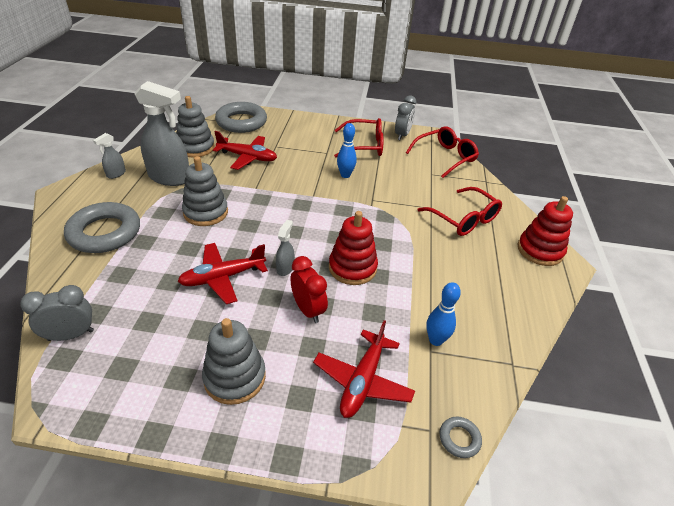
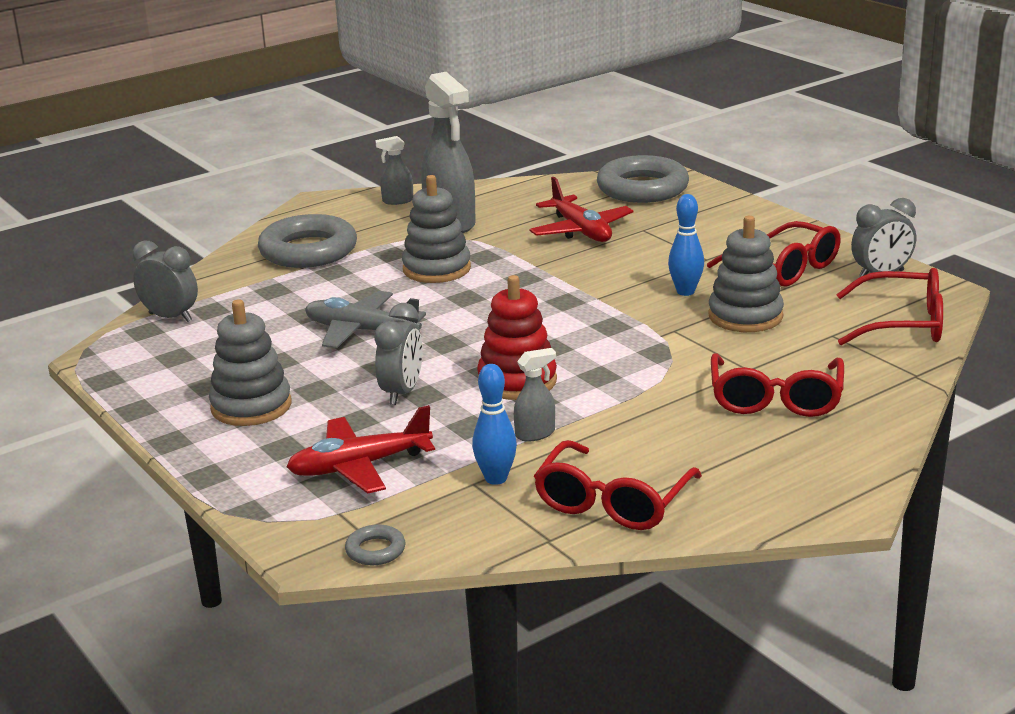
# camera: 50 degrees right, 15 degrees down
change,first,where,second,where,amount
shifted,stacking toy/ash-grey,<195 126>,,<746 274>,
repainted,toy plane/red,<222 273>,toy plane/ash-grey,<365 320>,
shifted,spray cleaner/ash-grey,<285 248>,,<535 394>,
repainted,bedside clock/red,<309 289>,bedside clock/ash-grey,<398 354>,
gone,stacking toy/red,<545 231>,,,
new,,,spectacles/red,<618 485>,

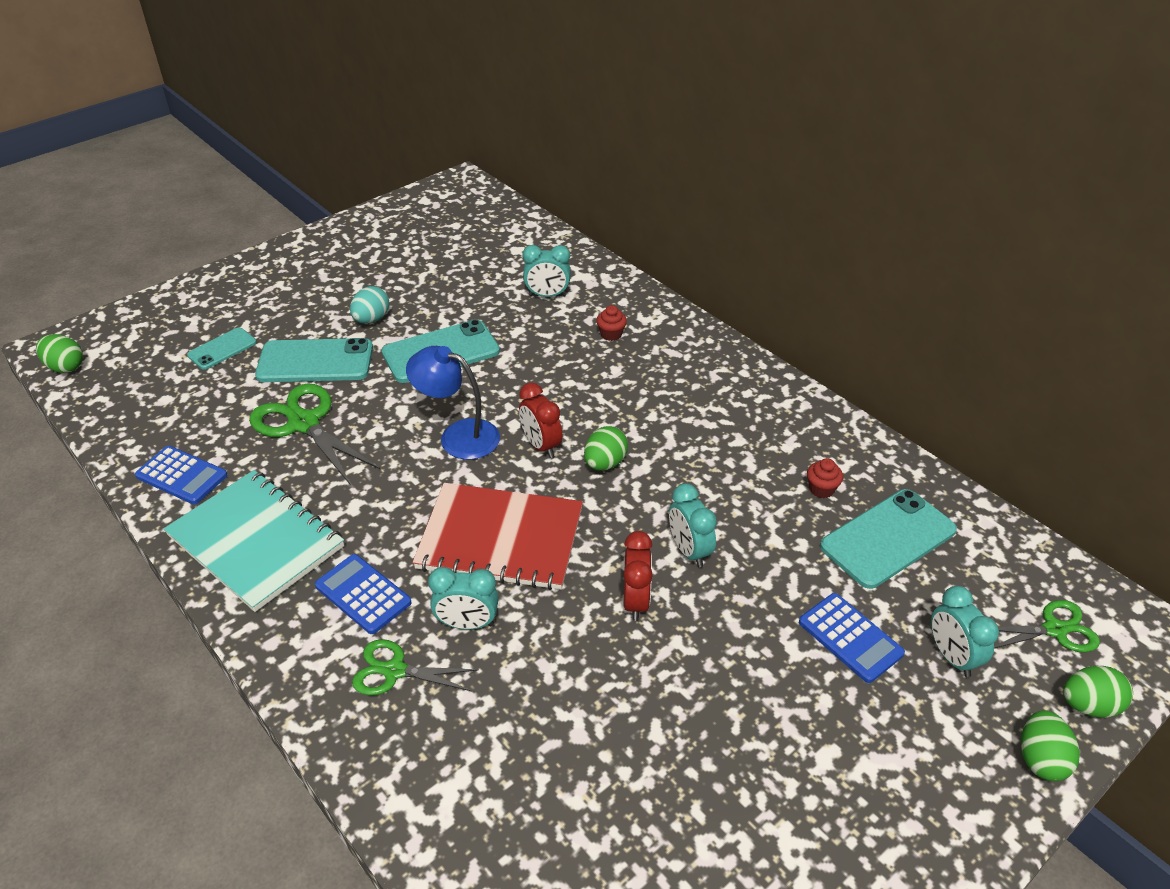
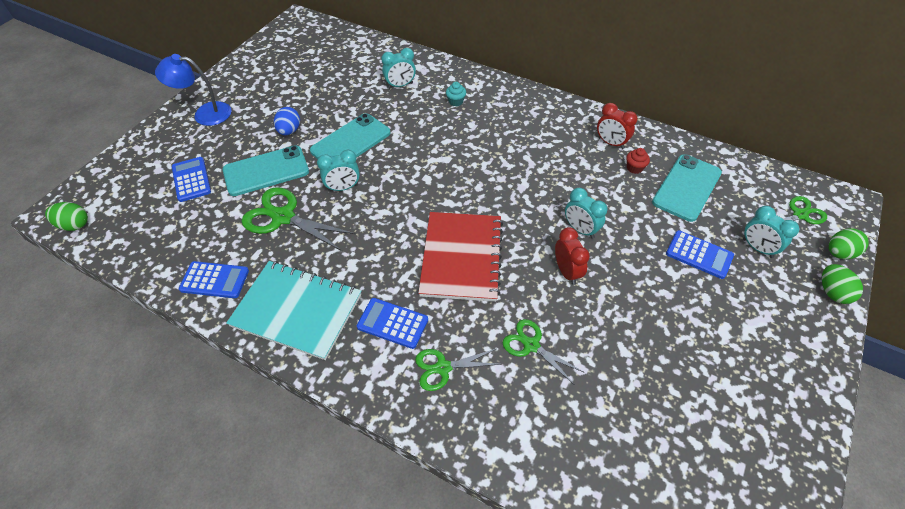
# camera: 20 degrees left, 10 degrees up
change,first,where,second,where,amount
swapped,phone/aqua,<222 349>,adding machine/royal blue,<191 179>,
repainted,egg/aqua,<369 305>,egg/royal blue,<287 121>,
shifted,lamp/royal blue,<453 403>,,<193 90>,
rotated,notebook/red,<497 536>,,<460 257>,75 degrees counterclockwise
shifted,bedside clock/aqua,<463 598>,,<338 171>,
shifted,bedside clock/red,<540 420>,,<617 126>,
gone,egg/leaf-green,<606 448>,,,
repainted,cupcake/red,<611 323>,cupcake/aqua,<456 94>,
new,,,pair of scissors/leaf-green,<542 352>,

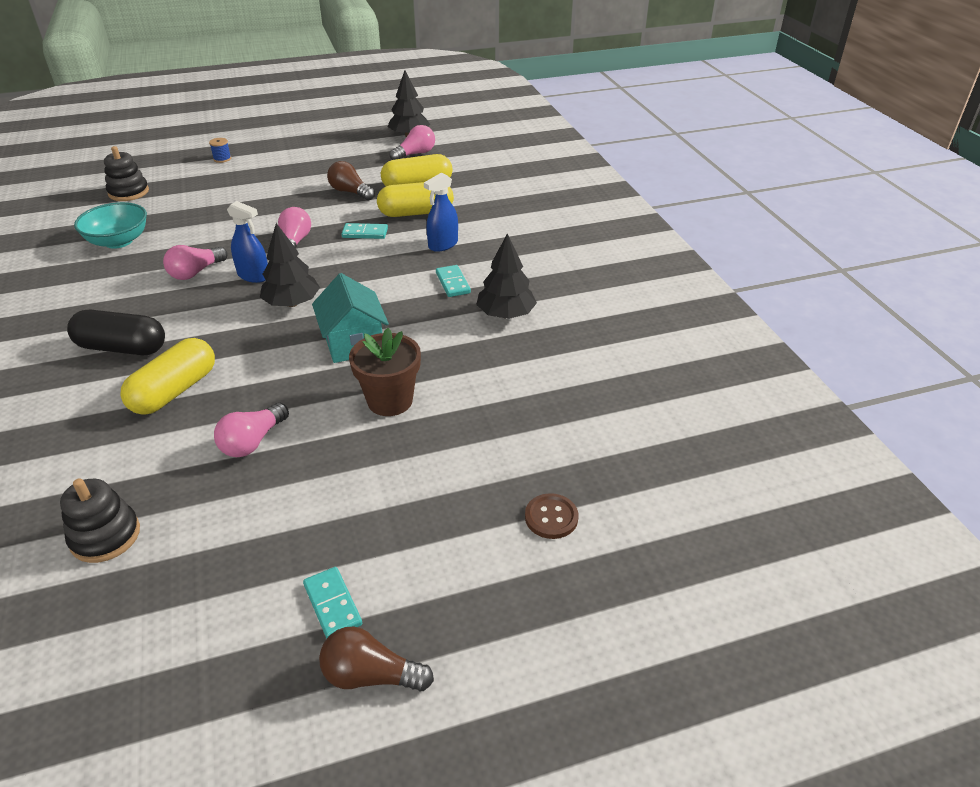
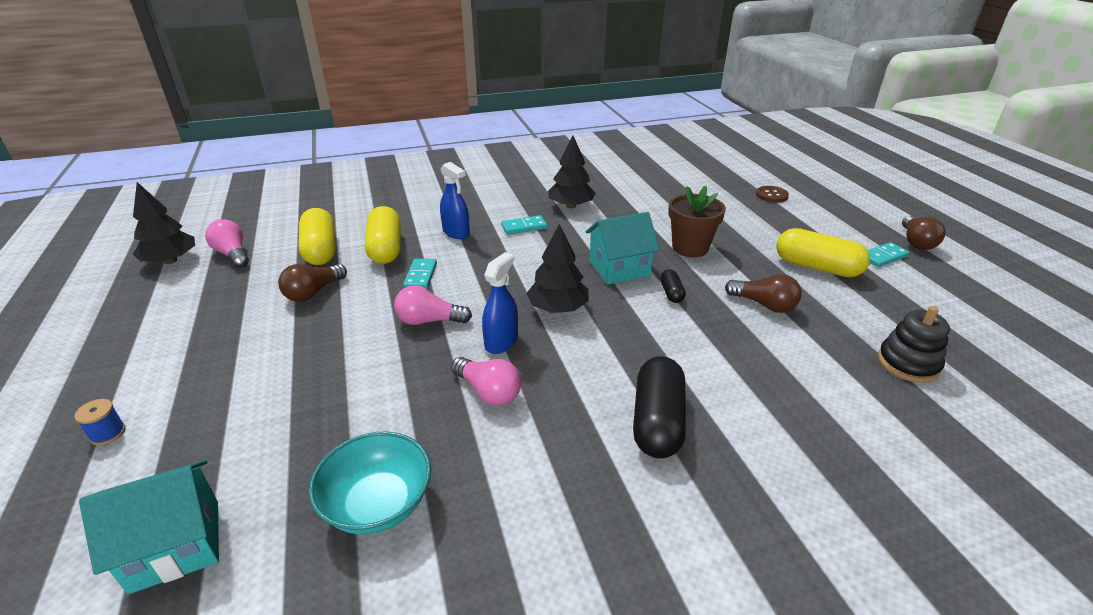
# camera: 90 degrees left, 5 degrees down
change,first,where,second,where,amount
swapped,stacking toy/black,<126 173>,house/aqua,<149 527>,
shifted,pill/bright yellow,<167 376>,,<823 252>,
repainted,light bulb/rose-pink,<251 430>,light bulb/brown,<763 293>,
new,,,pill/black,<673 286>,

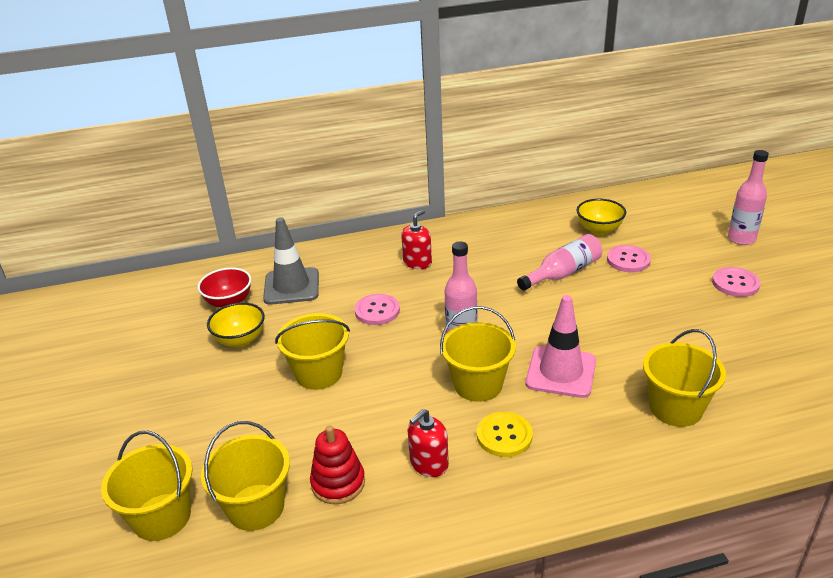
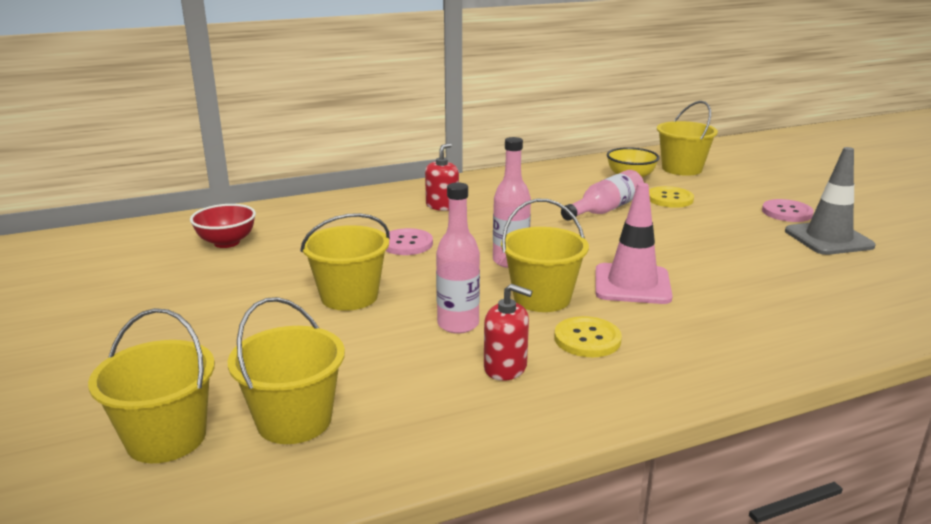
# camera: 10 degrees left, 10 degrees down
change,first,where,second,where,amount
gone,bowl/bright yellow,<236 325>,,,
shifted,road cone/ash-grey,<291 261>,,<830 201>,
gone,stacking toy/red,<337 464>,,,
rotated,soap dispenser/red,<428 443>,,<508 332>,105 degrees counterclockwise
repainted,button/rose-pink,<629 258>,button/bright yellow,<671 197>,
shifted,pail/bright yellow,<684 378>,,<687 138>,
shifted,bottle/rose-pink,<748 197>,,<458 258>,

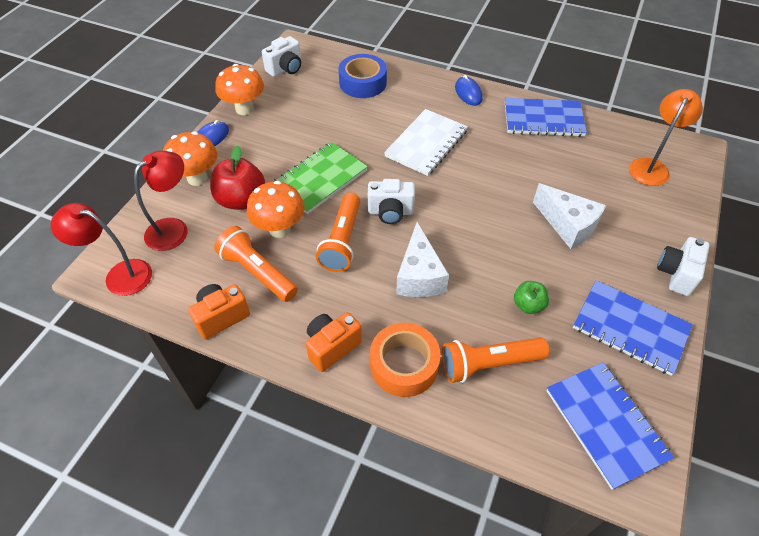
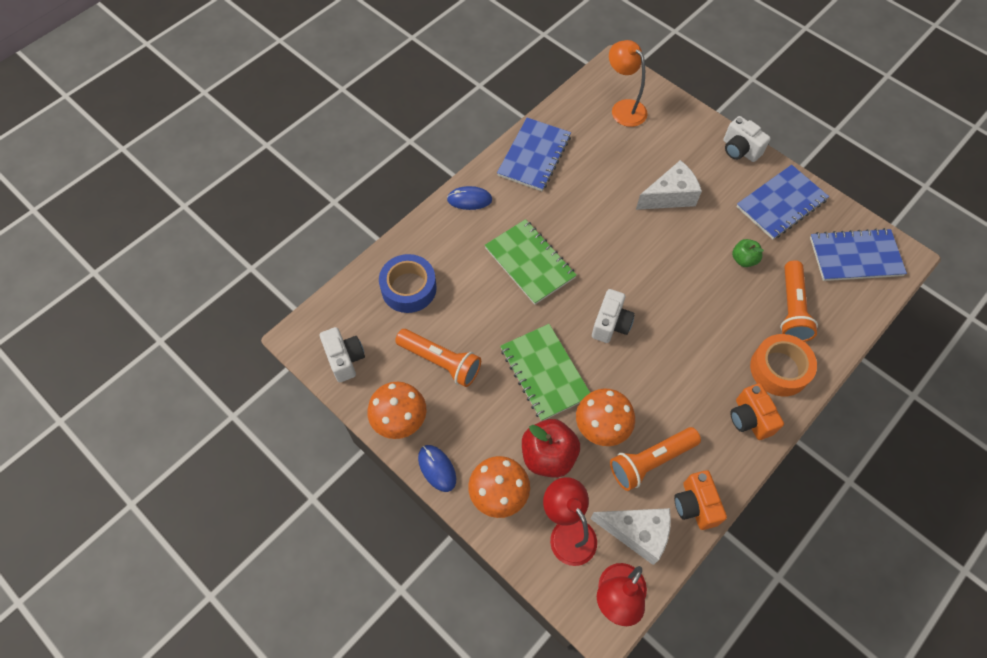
# camera: 70 degrees left, 10 degrees up
change,first,where,second,where,amount
shifted,torch/bright orange,<338 232>,,<438 358>,
repainted,notebook/pure white,<426 142>,notebook/leaf-green,<531 262>,
shifted,cheese/pure white,<422 259>,,<631 536>,

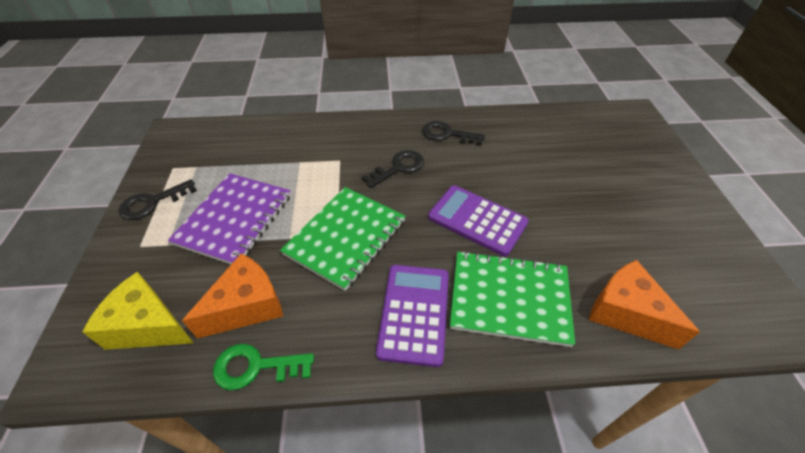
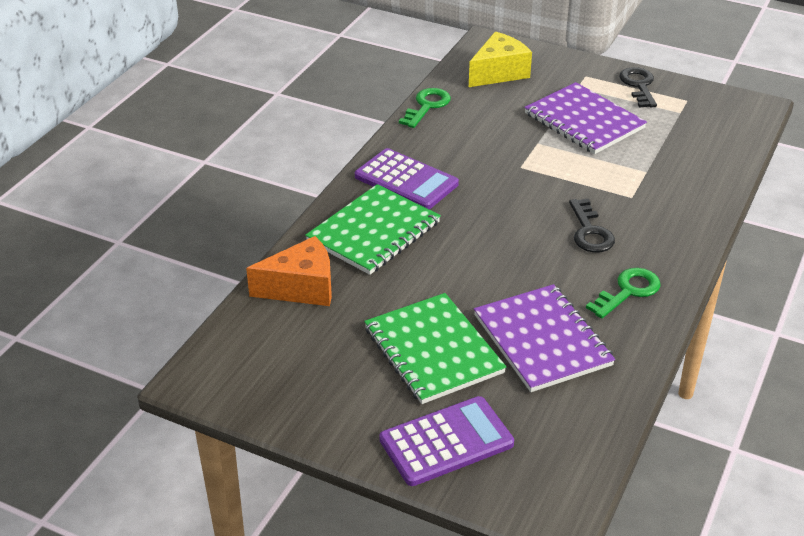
# camera: 120 degrees right, 10 degrees down
change,first,where,second,where,amount
gone,cheese/bright orange,<232 296>,,,
shifted,notebook/leaf-green,<342 239>,,<435 348>,
repainted,key/black,<453 133>,key/leaf-green,<623 293>,
shifted,adding machine/royal purple,<478 220>,,<446 441>,
new,,,notebook/royal purple,<544 338>,

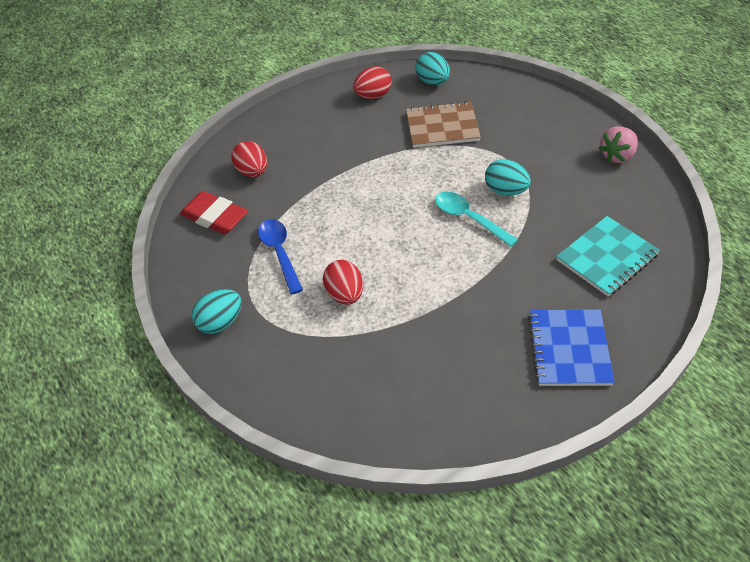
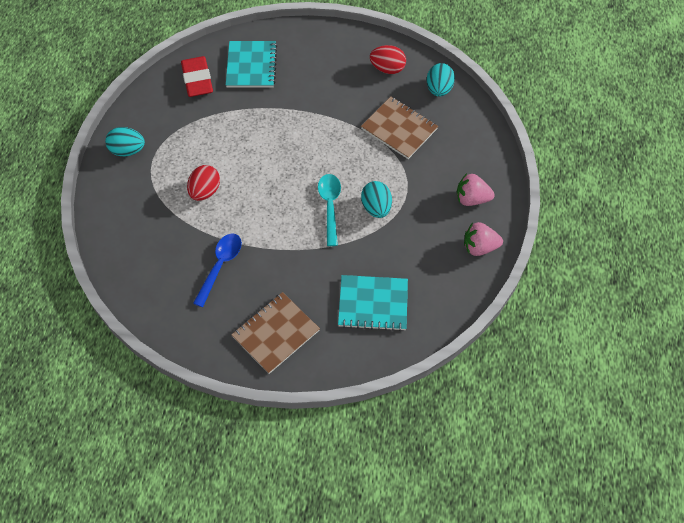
# camera: 40 degrees right, 10 degrees up
change,first,where,second,where,amount
swapped,egg/red,<249 159>,notebook/aqua,<251 64>,
shifted,teaspoon/royal blue,<280 256>,,<217 270>,
repainted,notebook/royal blue,<571 347>,notebook/brown,<275 333>,
new,,,toy strawberry/rose-pink,<476 190>,

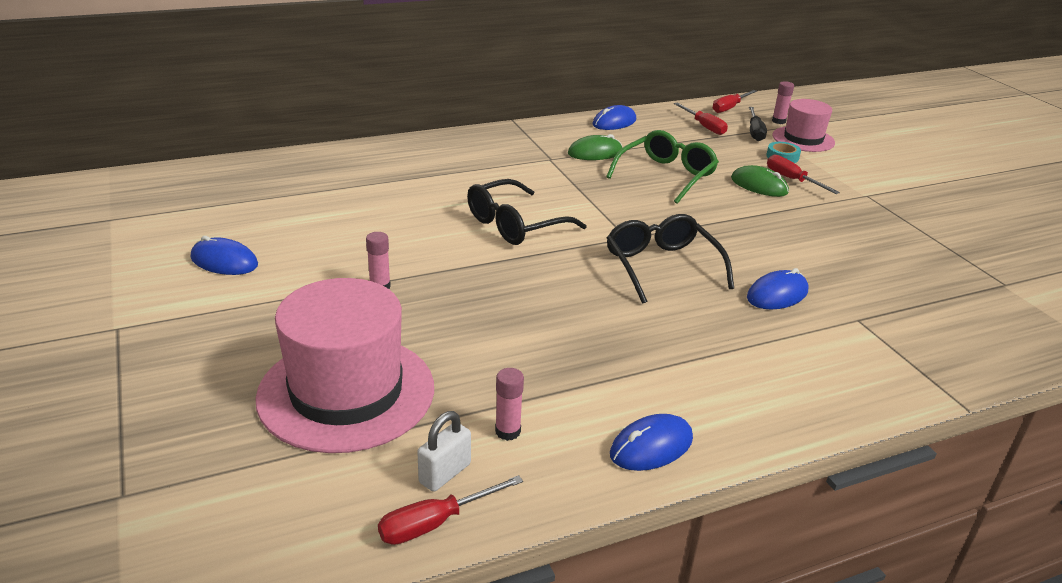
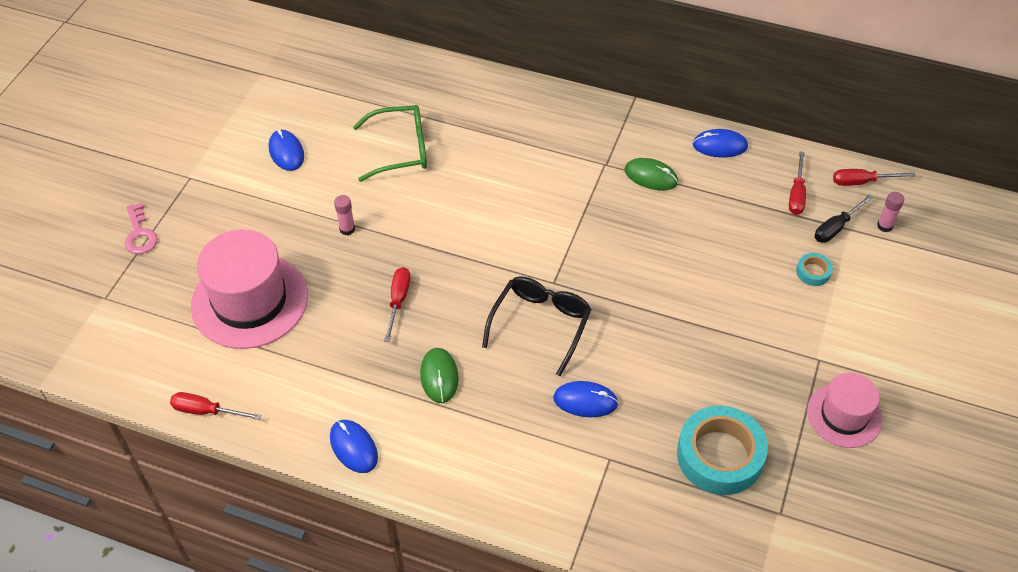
# camera: 45 degrees right, 20 degrees up
change,first,where,second,where,amount
gone,lock/pure white,<444 451>,,,
gone,spectacles/black,<527 212>,,,
gone,glue/rose-pink,<509 404>,,,
shifted,spectacles/leaf-green,<662 167>,,<390 143>,
rotated,PC mouse/royal blue,<651 442>,,<354 446>,45 degrees clockwise
shifted,PC mouse/leaf-green,<760 181>,,<439 375>,
shifted,hand screwdriver/red,<803 174>,,<397 304>,
shifted,tall hat/rose-pink,<803 125>,,<844 410>,
new,,,key/rose-pink,<141 228>,
new,,,roll of tape/aqua,<722 450>,

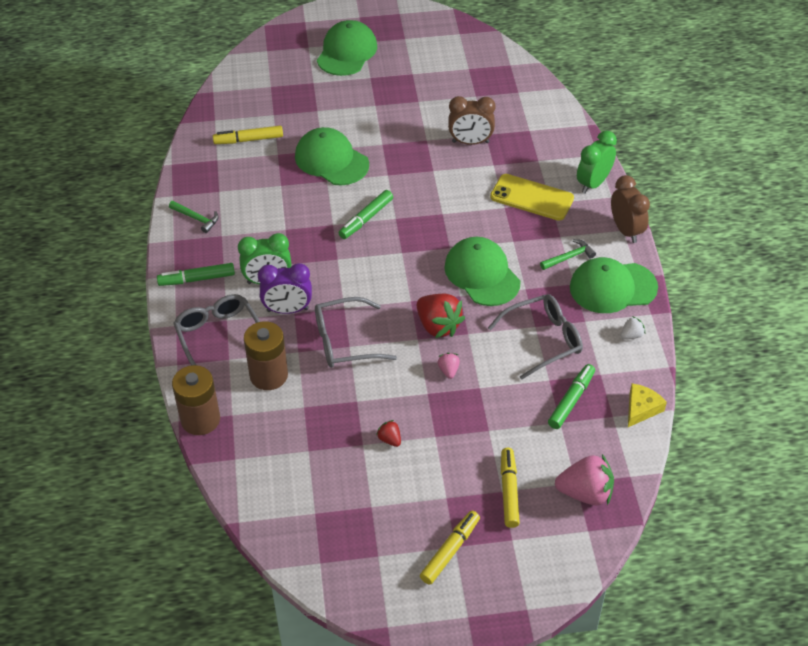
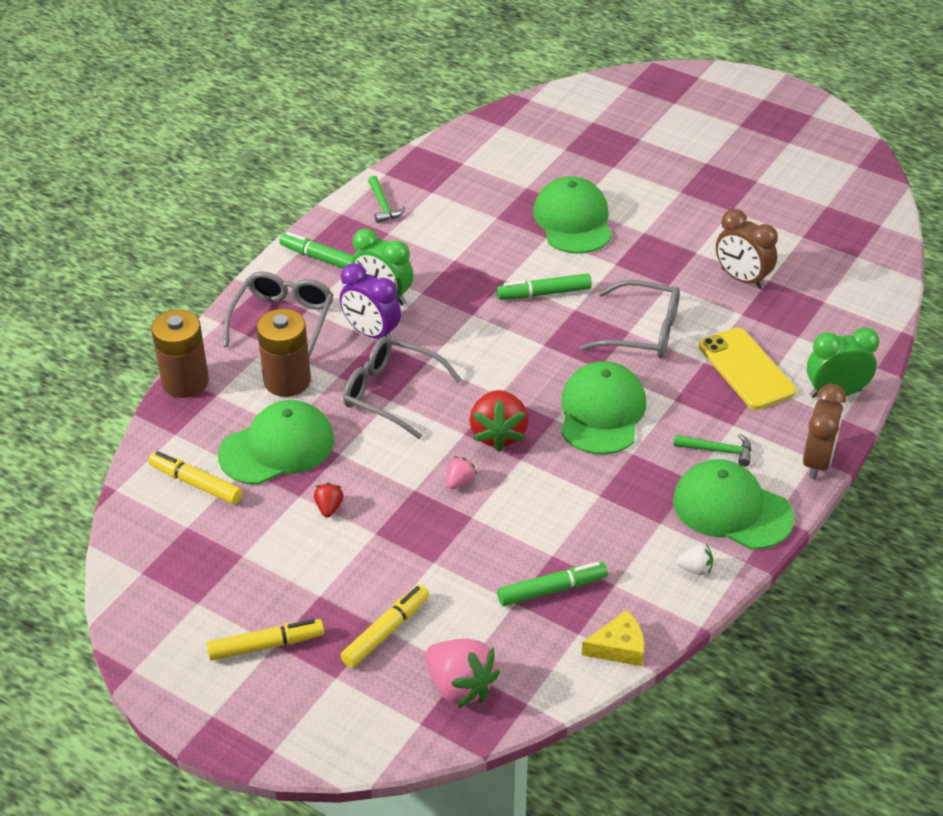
# camera: 40 degrees right, 5 degrees down
change,first,where,second,where,amount
shifted,marker pen/bright yellow,<248 134>,,<195 477>,
shifted,peaked cap/leaf-green,<347 48>,,<276 442>,
shifted,spectacles/ash-grey,<535 337>,,<630 319>,

